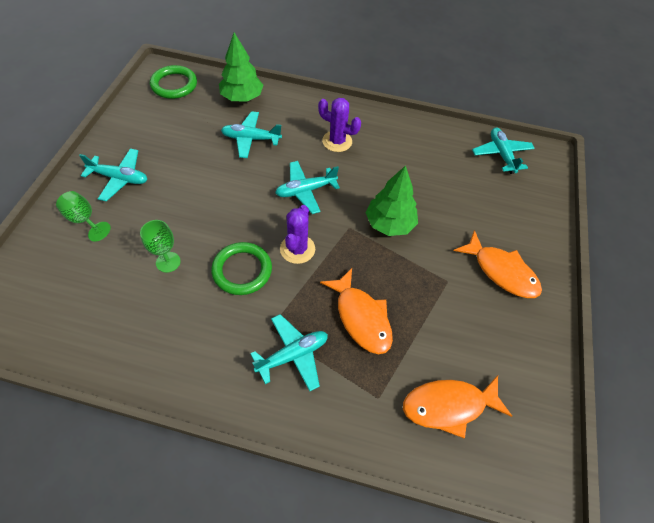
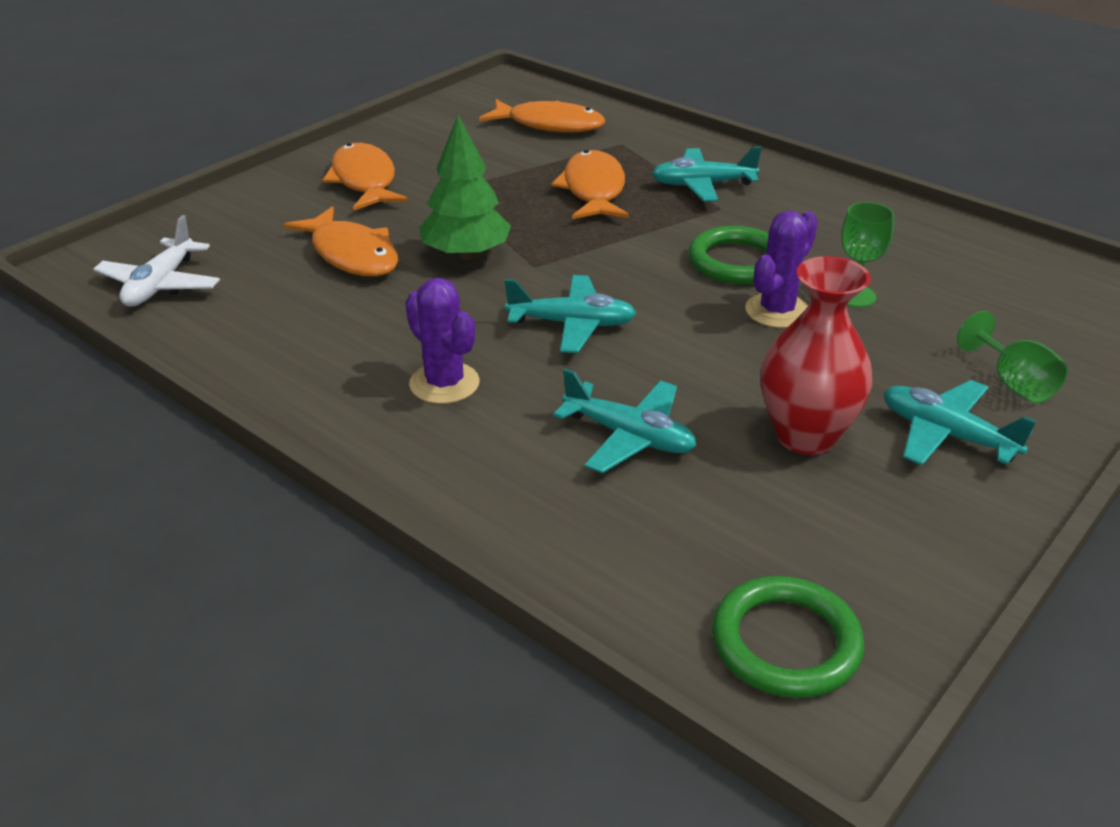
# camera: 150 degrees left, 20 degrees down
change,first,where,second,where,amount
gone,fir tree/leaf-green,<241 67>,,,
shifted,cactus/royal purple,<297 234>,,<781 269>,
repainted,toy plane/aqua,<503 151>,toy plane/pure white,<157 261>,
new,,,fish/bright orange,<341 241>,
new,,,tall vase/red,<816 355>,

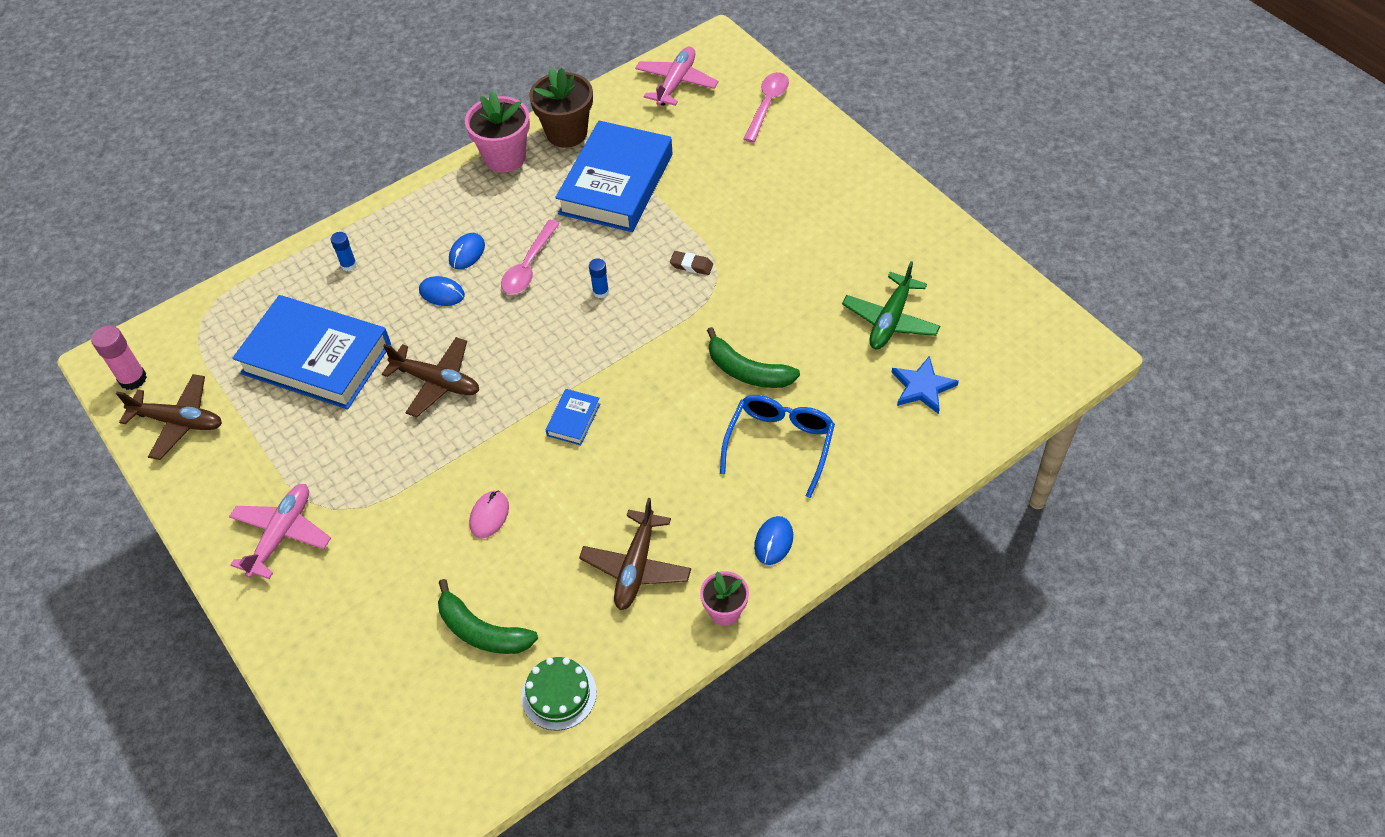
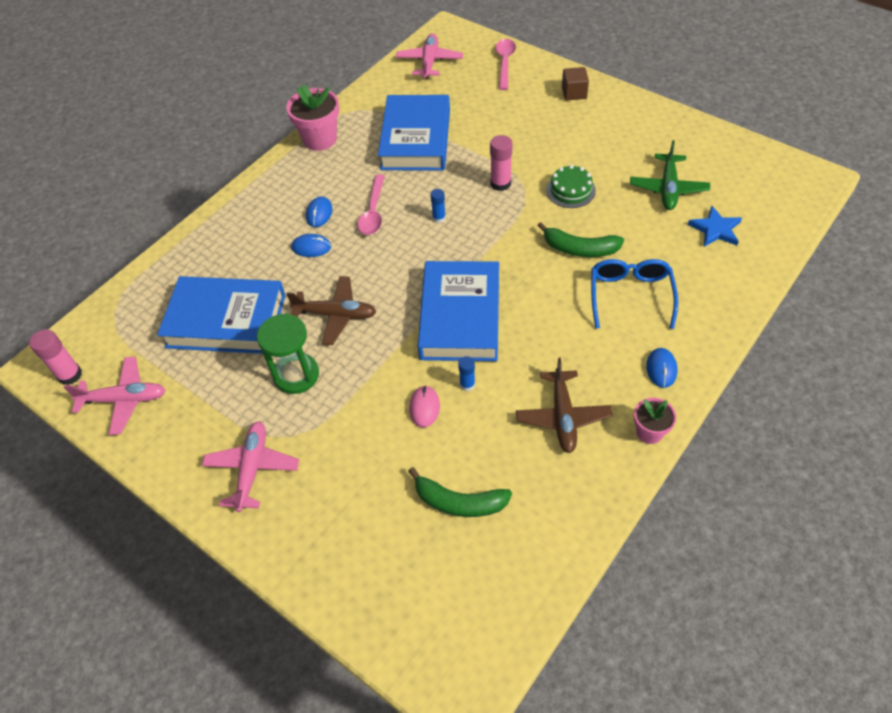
# camera: 15 degrees left, 0 degrees up
change,first,where,second,where,amount
repainted,toy plane/brown,<169 417>,toy plane/rose-pink,<115 396>,
shifted,glue/royal blue,<344 251>,,<466 373>,
shifted,cake/leaf-green,<559 693>,,<571 186>,
gone,plant pot/brown,<561 108>,,,
scaled,hardback/royal blue,<573 417>,,<458 311>,x2.44
swapped,pencil eraser/brown,<691 263>,glue/rose-pink,<501 163>,
new,,,hourglass/leaf-green,<288 354>,
new,,,cube/brown,<575 83>,

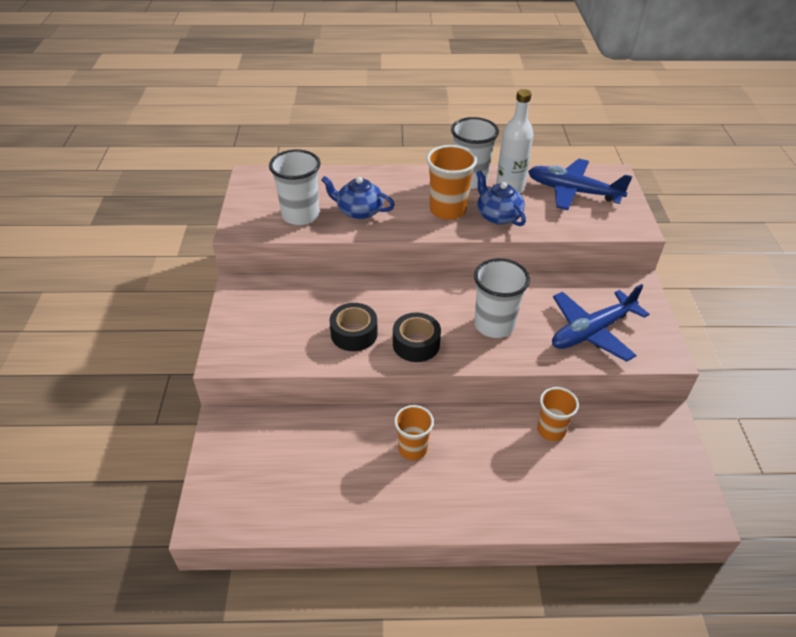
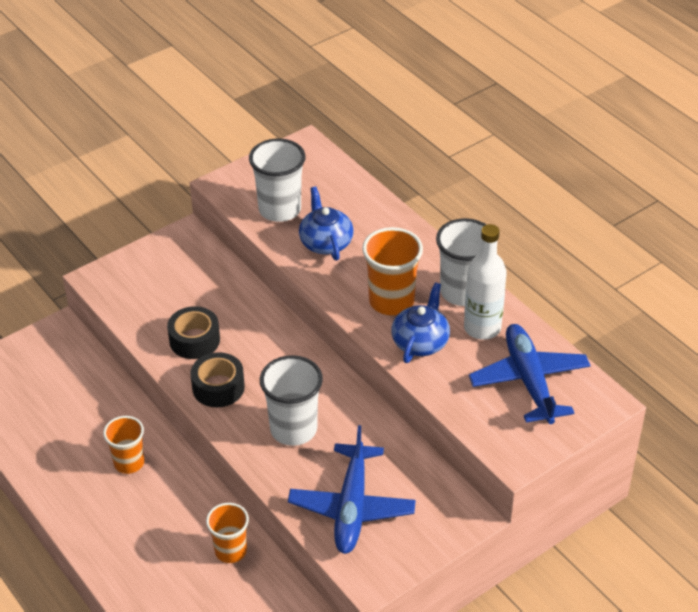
# camera: 55 degrees right, 0 degrees up
change,first,where,second,where,amount
rotated,toy plane/royal blue,<600 323>,,<352 489>,105 degrees counterclockwise

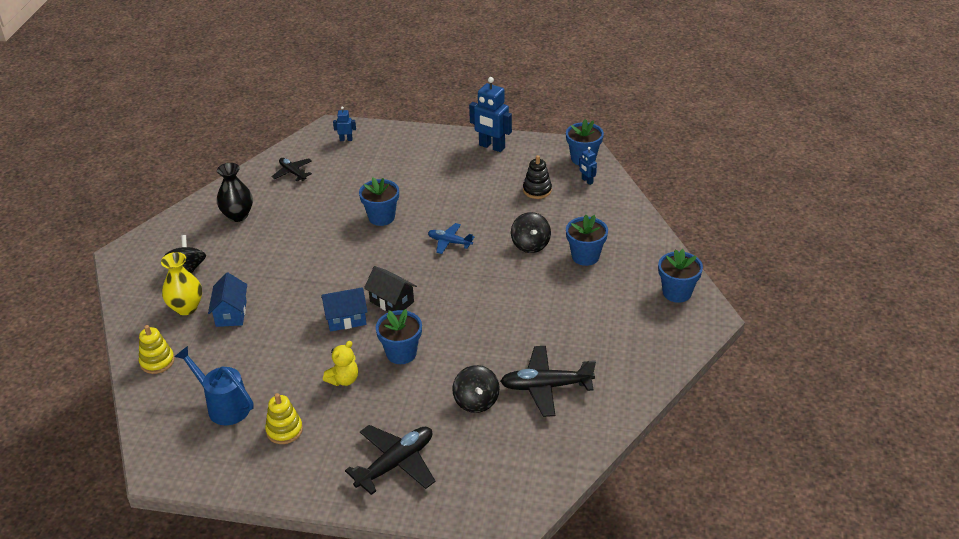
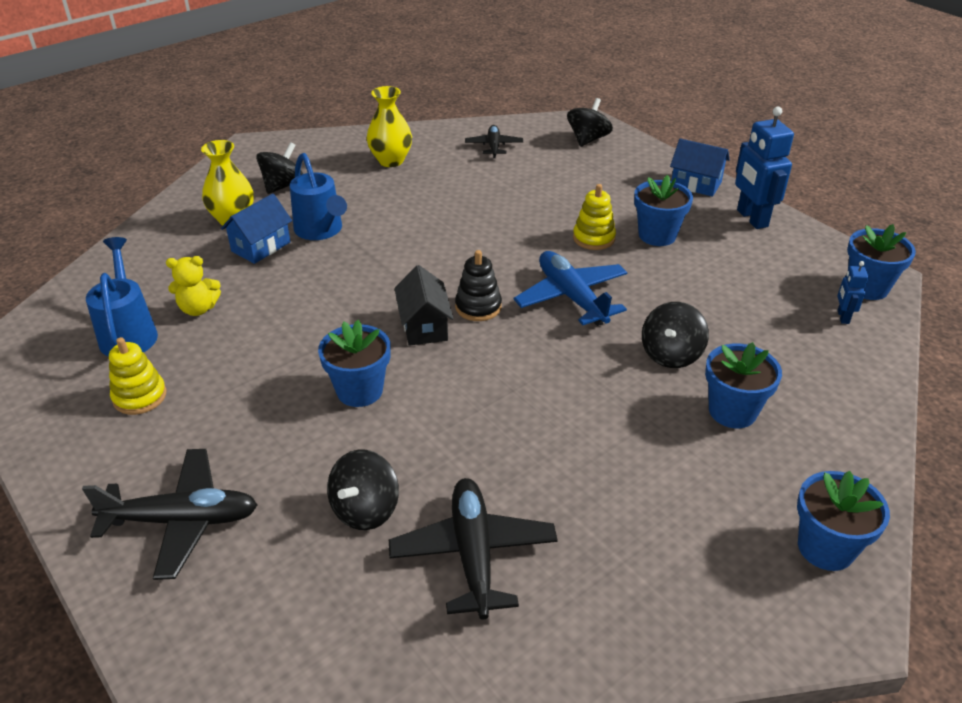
# camera: 40 degrees right, 0 degrees up
change,first,where,second,where,amount
shifted,stacking toy/bright yellow,<157 349>,,<594 217>,
repainted,tall vase/black,<235 192>,tall vase/bright yellow,<389 126>,
shifted,house/royal blue,<344 309>,,<700 167>,
shifted,teddy bear/bright yellow,<340 363>,,<193 286>,
swapped,robot figure/royal blue,<344 124>,whirligig/black,<590 122>,
shifted,plant pot/royal blue,<379 201>,,<663 210>,
scaled,toy plane/royal blue,<451 238>,,<571 288>,x1.67
rotated,toy plane/black,<548 381>,,<473 549>,45 degrees clockwise
shifted,stacking toy/black,<537 177>,,<478 285>,
new,,,watering can/royal blue,<318 196>,

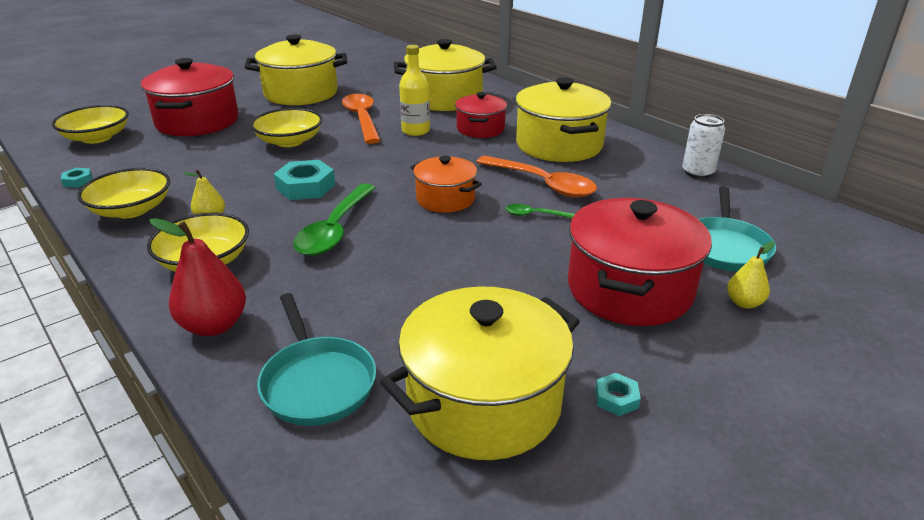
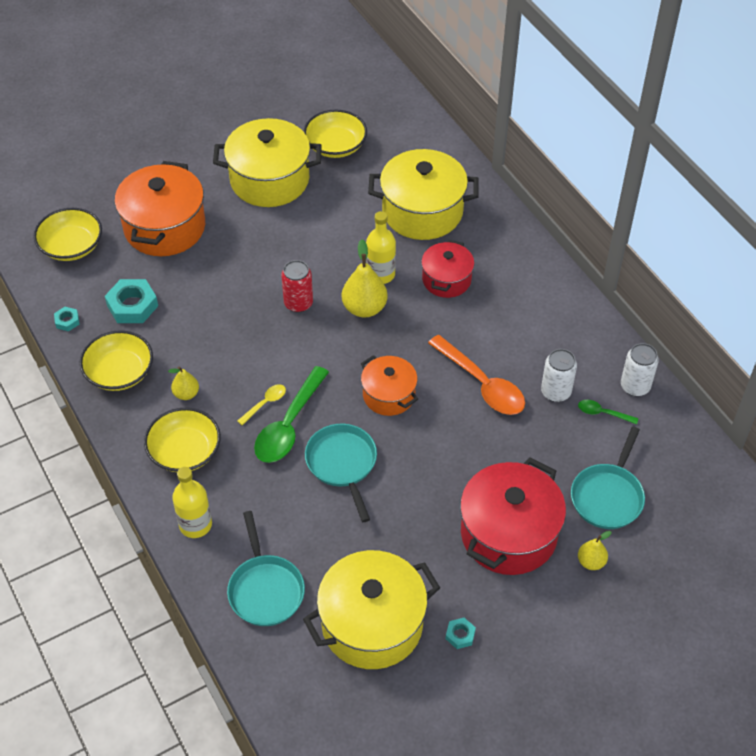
# camera: 10 degrees right, 20 degrees up
change,first,where,second,where,amount
repainted,stockpot/red,<190 97>,stockpot/bright orange,<160 208>,
swapped,toy pear/red,<198 277>,bottle/bright yellow,<192 502>,
shifted,bowl/bright yellow,<286 127>,,<335 134>,
shifted,hexagon nut/aqua,<304 180>,,<131 301>,
gone,teaspoon/bright orange,<361 119>,,,
shifted,teaspoon/leaf-green,<540 211>,,<608 412>,
gone,stockpot/bright yellow,<563 119>,,,
new,,,teaspoon/bright yellow,<261 404>,
new,,,can/red,<297 286>,
new,,,skillet/aqua,<341 473>,
new,,,toy pear/bright yellow,<365 278>,
new,,,can/pure white,<559 375>,

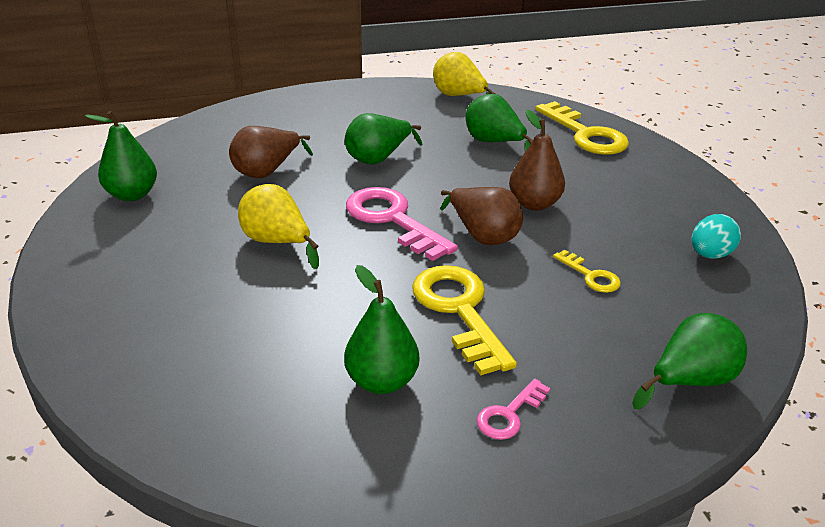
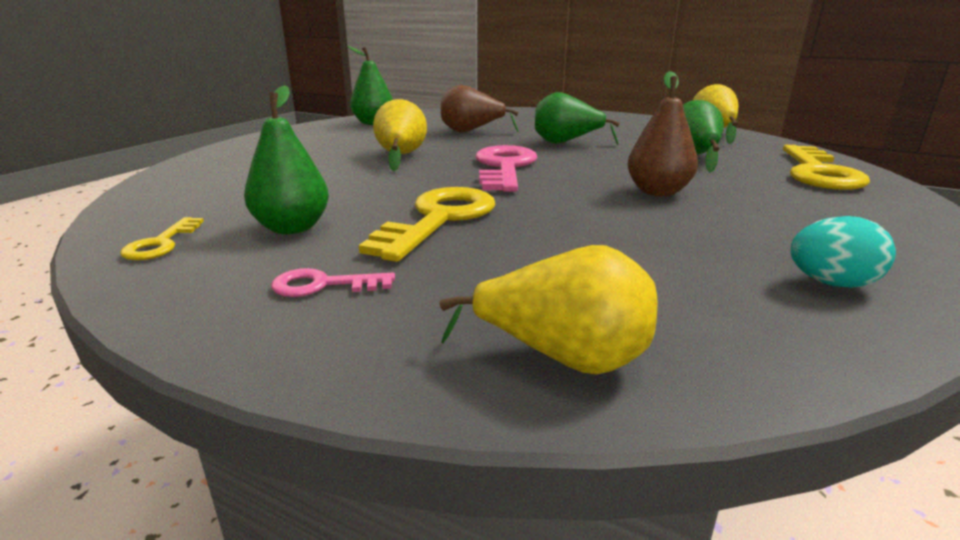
# camera: 45 degrees right, 10 degrees down
change,first,where,second,where,amount
gone,toy pear/brown,<482 216>,,,
shifted,key/bright yellow,<587 271>,,<162 238>,
repainted,toy pear/leaf-green,<689 361>,toy pear/bright yellow,<548 310>,

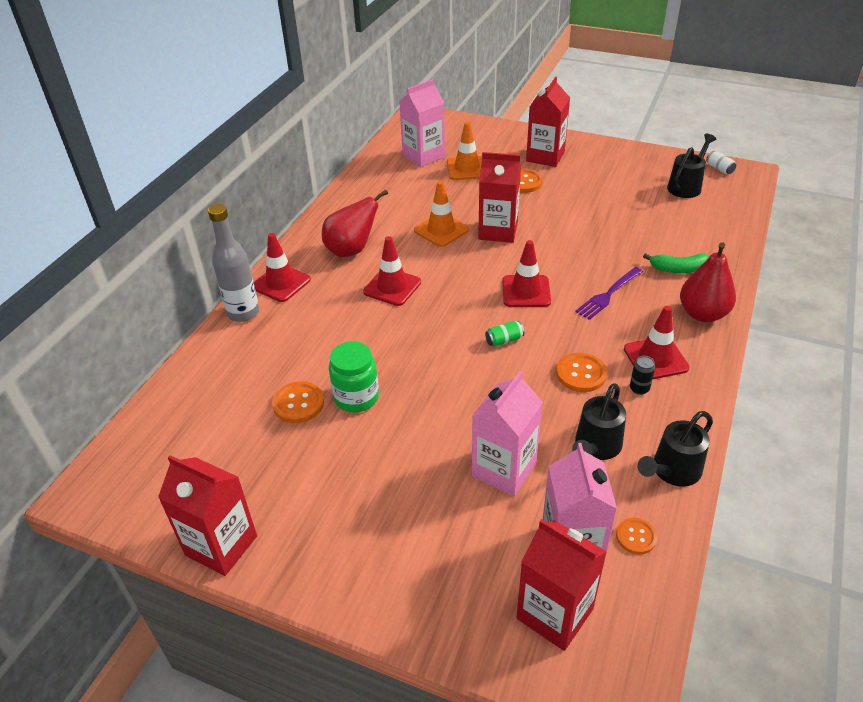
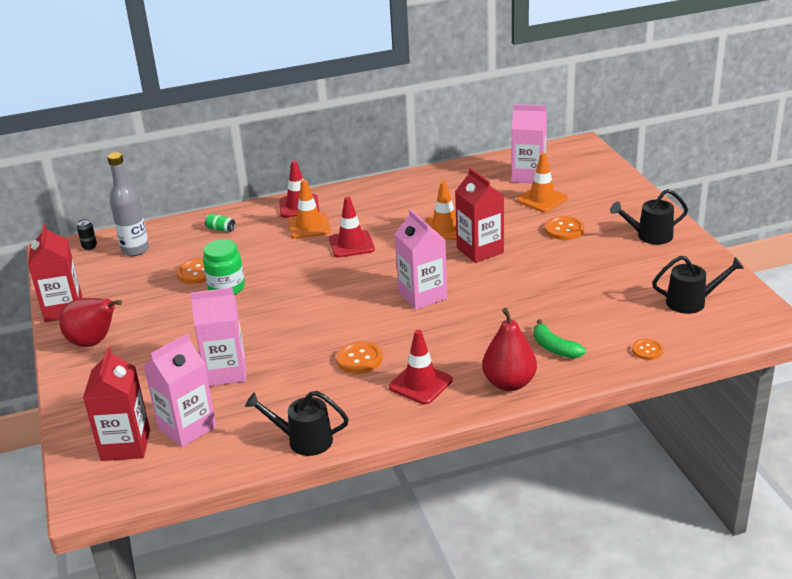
# camera: 50 degrees right, 10 degrees down
change,first,where,second,where,amount
shifted,bottle/ash-grey,<233 263>,,<128 204>,
shifted,toy pear/red,<355 223>,,<90 322>,
shifted,can/leaf-green,<504 334>,,<220 223>,
swapped,road cone/red,<526 273>,carton/rose-pink,<421 259>,
gone,carton/red,<548 122>,,,
shifted,watering can/black,<599 421>,,<649 217>,
gone,fork/royal purple,<609 293>,,,
shifted,button/bright orange,<636 536>,,<647 349>,
shifted,can/black,<642 375>,,<87 234>,
gone,can/pure white,<721 162>,,,
new,,,road cone/bright orange,<309 209>,

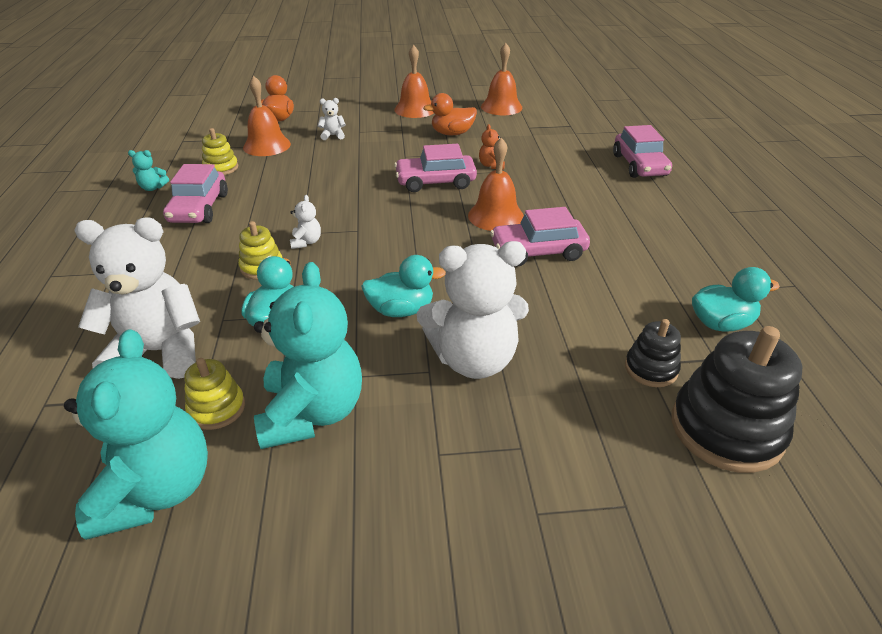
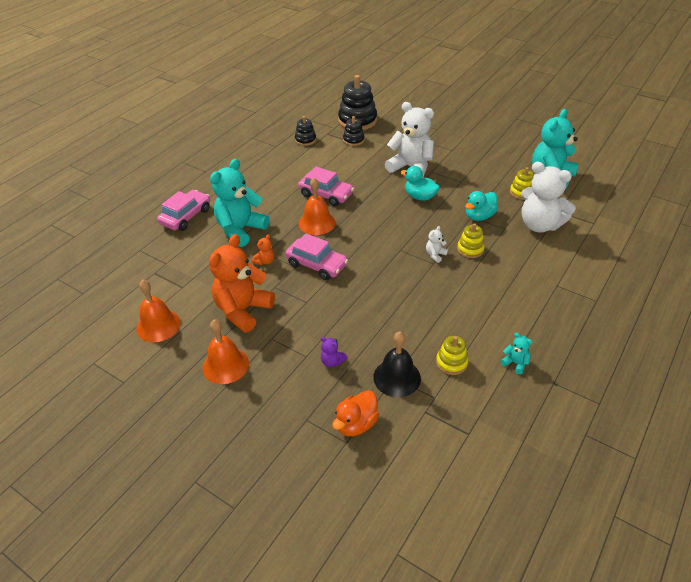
# camera: 140 degrees left, 5 degrees up
change,first,where,second,where,amount
gone,toy car/rose-pink,<195 193>,,,
repainted,school bell/bright orange,<267 116>,school bell/black,<397 364>,
shifted,teddy bear/aqua,<308 355>,,<240 203>,
repainted,teddy bear/pure white,<332 119>,teddy bear/royal purple,<334 352>,
swapped,toy duck/bright orange,<450 114>,teddy bear/bright orange,<242 283>,
swapped,toy duck/aqua,<736 299>,stacking toy/black,<305 131>,

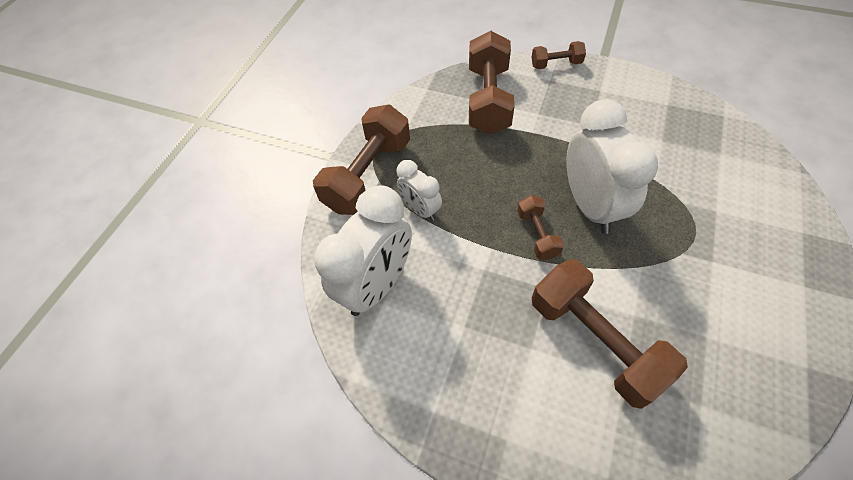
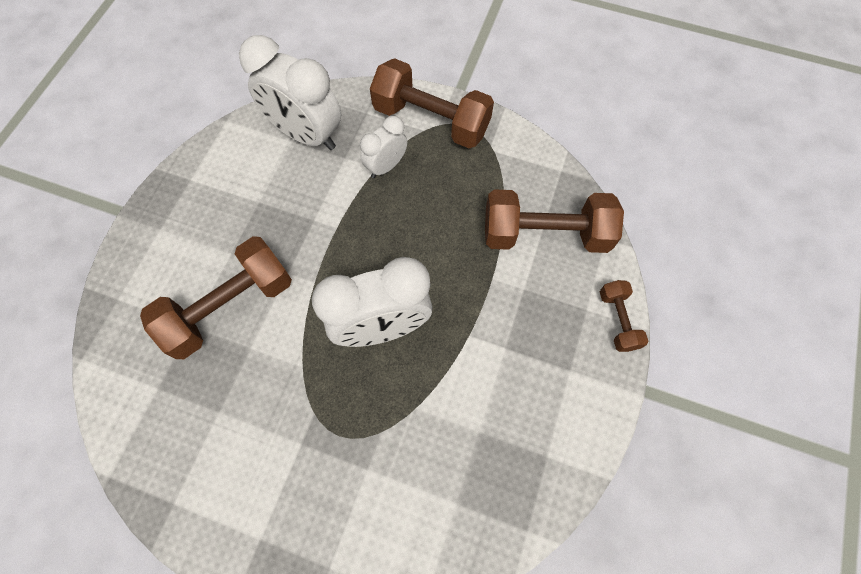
# camera: 85 degrees right, 10 degrees up
change,first,where,second,where,amount
gone,dumbbell/brown,<540 227>,,,

